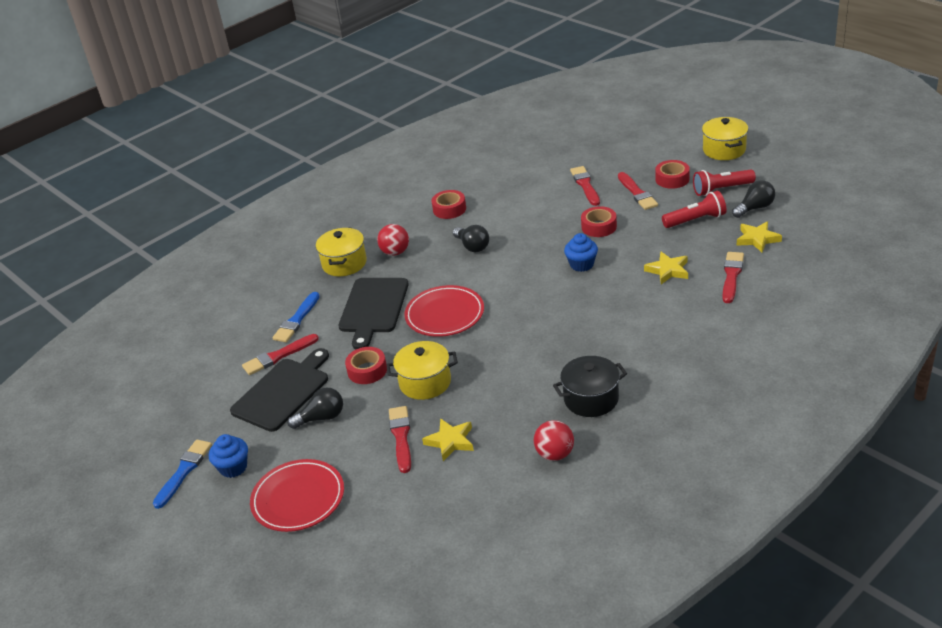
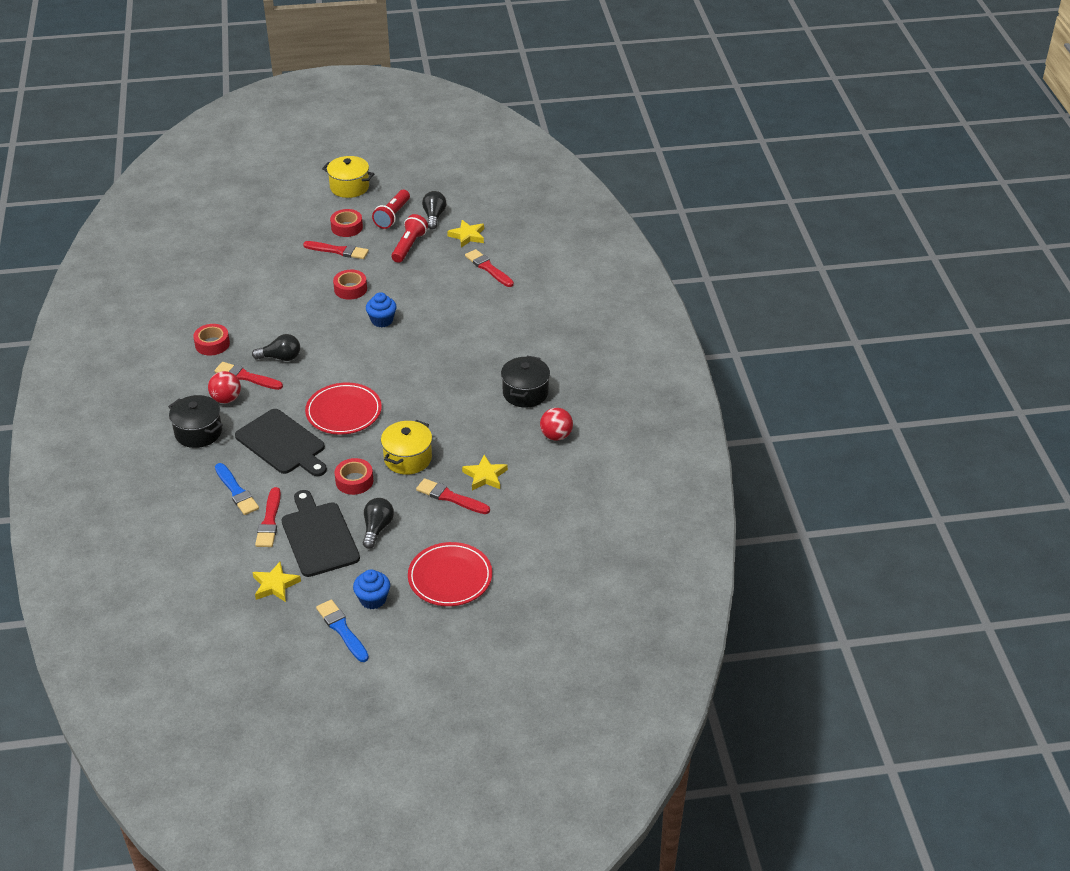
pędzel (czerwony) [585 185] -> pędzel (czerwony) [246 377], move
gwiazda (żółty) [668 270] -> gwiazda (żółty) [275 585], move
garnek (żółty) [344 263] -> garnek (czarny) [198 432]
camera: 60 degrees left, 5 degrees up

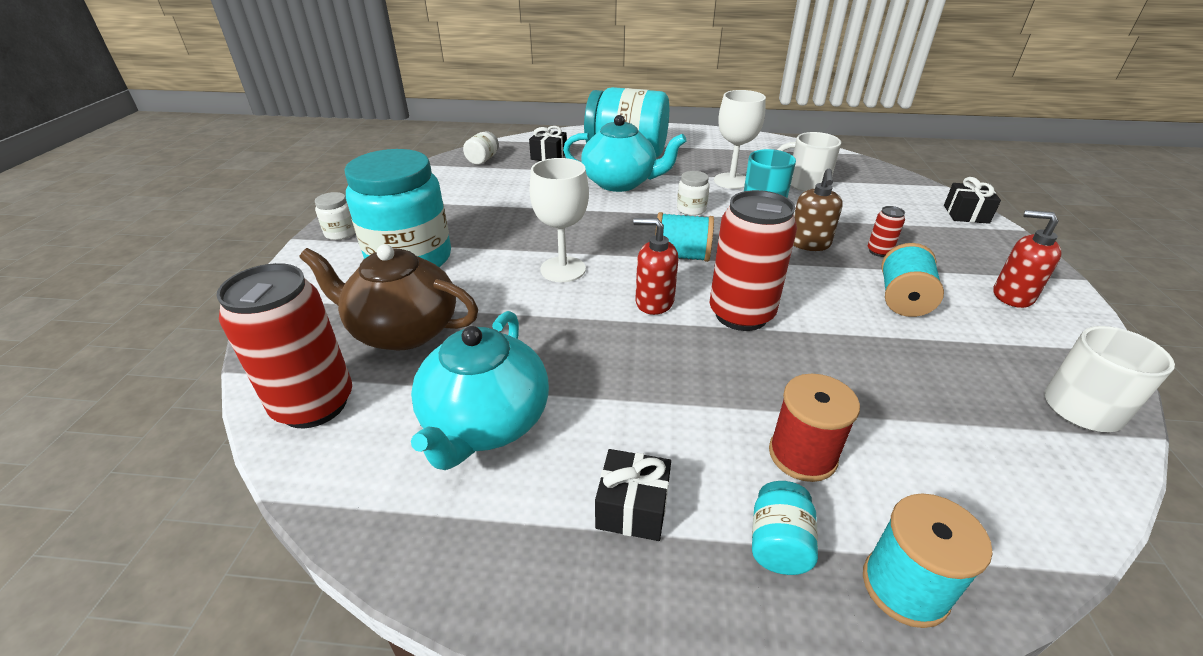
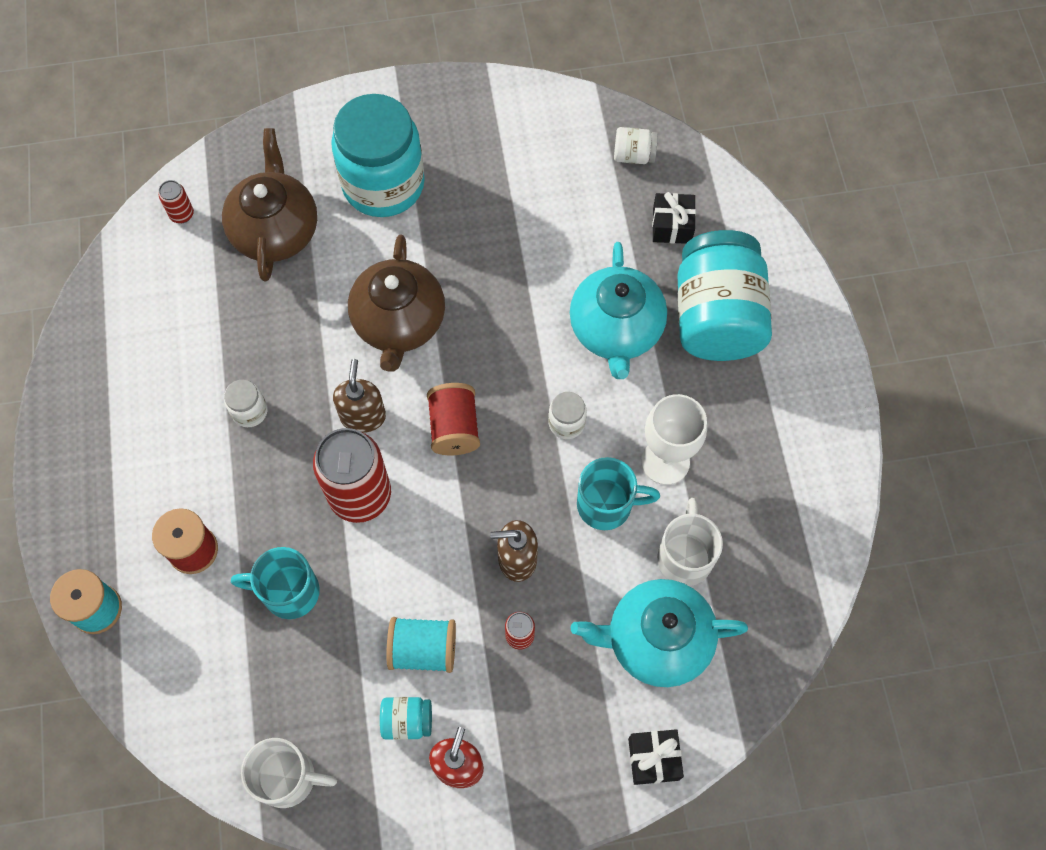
prezent (czarny) [632 508] -> none
none -> kubek (turkusowy) [288 592]
słoik (biały) [341 233] -> słoik (biały) [249 411], move
imbryk (turkusowy) [485 423] -> imbryk (turkusowy) [656 640], move
słoik (turkusowy) [778 543] -> słoik (turkusowy) [407 721], move
kielich (biały) [563 269] -> imbryk (brązowy) [399 322]
dozownik mydła (czerwony) [654 302] -> dozownik mydła (brązowy) [363 416]
szpulka (turkusowy) [681 256] -> szpulka (czerwony) [454 428]
puszka (czerwony) [314 405] -> puszka (czerwony) [182 214], x0.43
camera: 75 degrees right, 30 degrees up

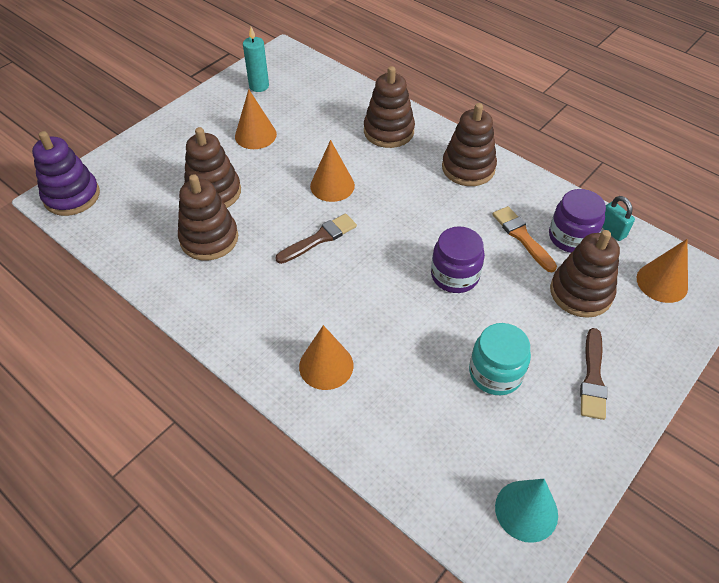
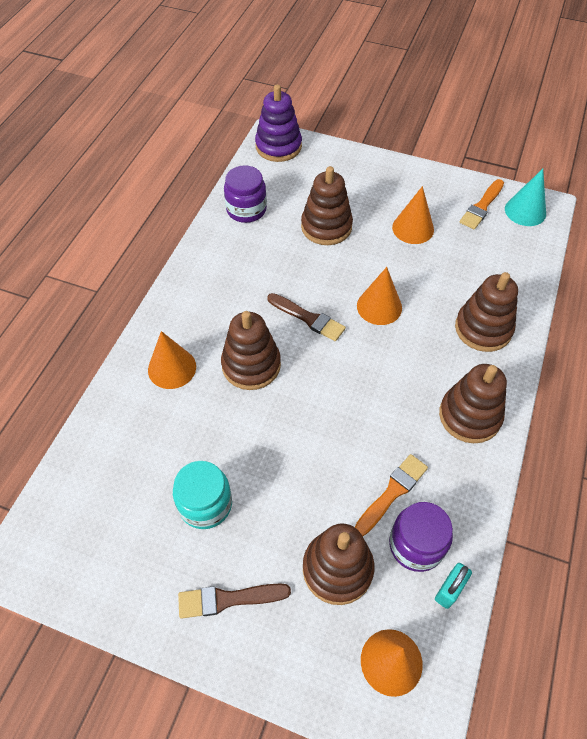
zabawka nakładanka (brązowy) [209 239] -> zabawka nakładanka (brązowy) [251 365], move
słoik (fioletowy) [454 275] -> słoik (fioletowy) [246 210], move
stożek (turkusowy) [526 510] -> stożek (turkusowy) [525 211], move
świeca (turkusowy) [259 86] -> pędzel (pomarańczowy) [481 206]
camera: 70 degrees right, 5 degrees up

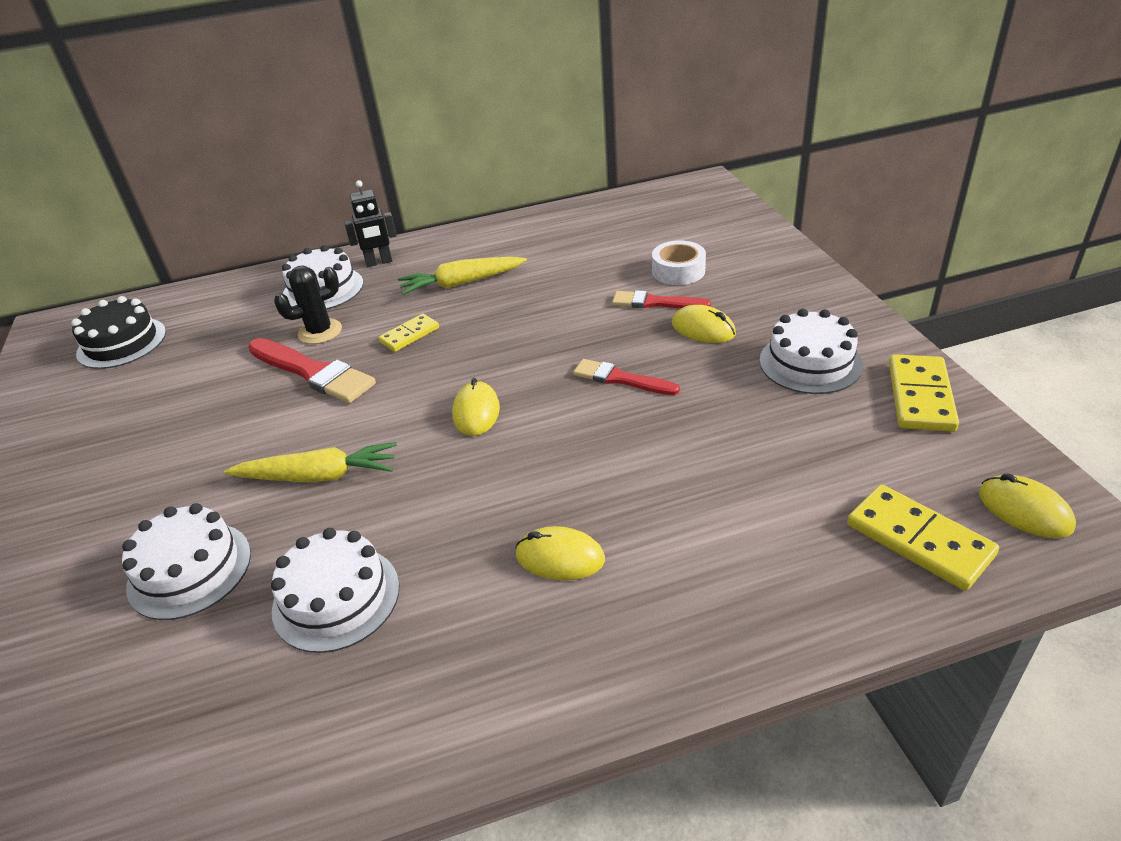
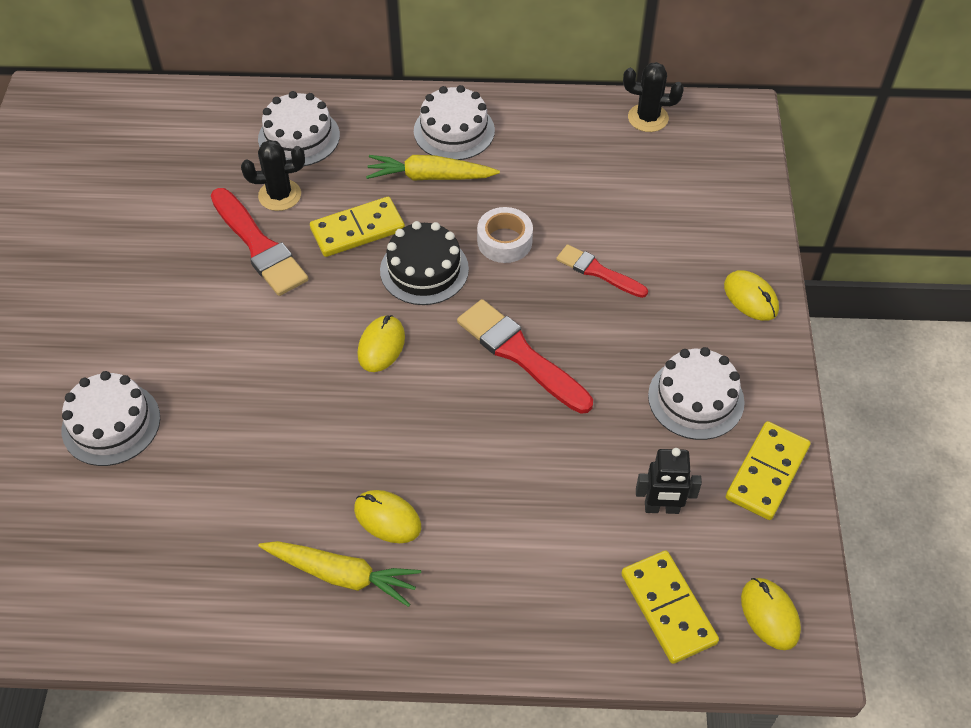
none -> kaktus (czarny) [648 118]
tort (czarny) [122 343] -> tort (czarny) [424 270], move
marchewka (żółty) [318 476] -> marchewka (żółty) [342 575], move
tort (biały) [336 598] -> tort (biały) [454 131], move
robot (czarny) [379 262] -> robot (czarny) [661 508], move
taśma klejąca (biały) [678 271] -> taśma klejąca (biały) [504 241], move
myszka (żółty) [703 329] -> myszka (żółty) [750 298], move
kostka domina (żółty) [409 335] -> kostka domina (żółty) [357 229], x1.58
pędzel (czerwony) [620 379] -> pędzel (czerwony) [520 354], x1.62
camera: 15 degrees right, 15 degrees up

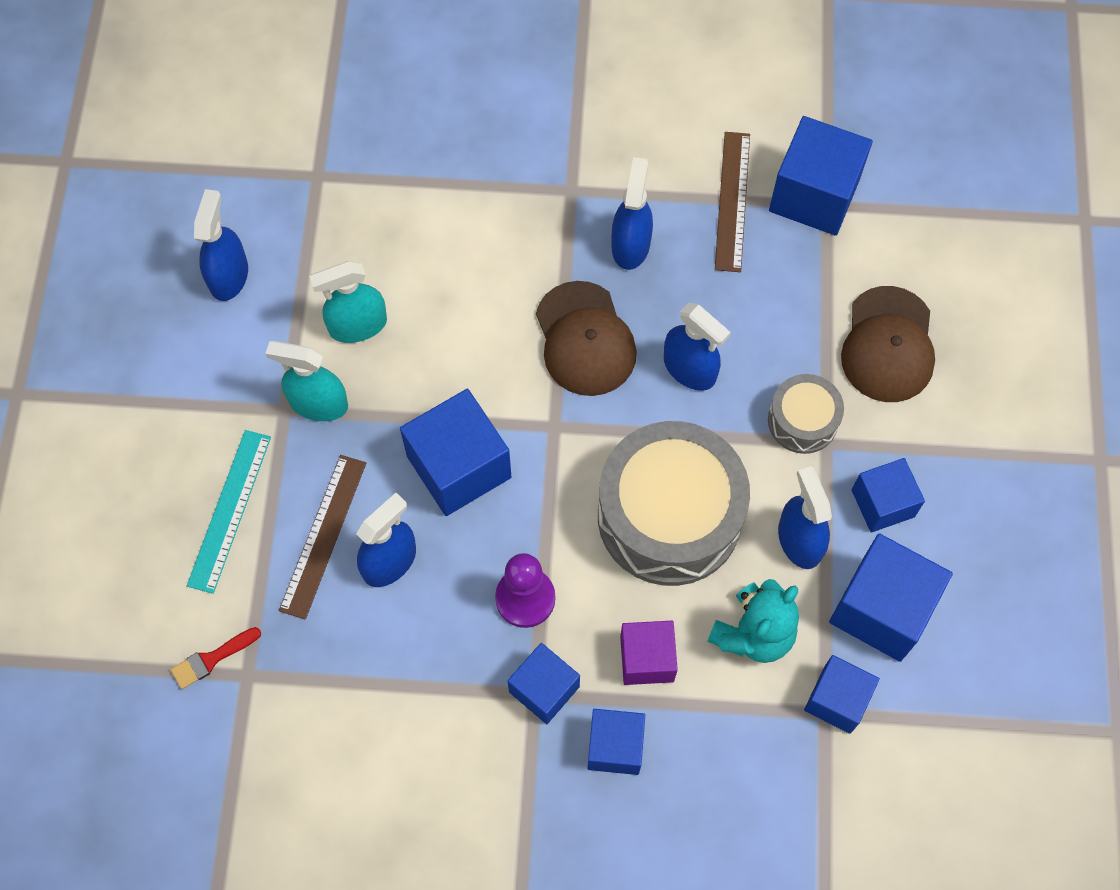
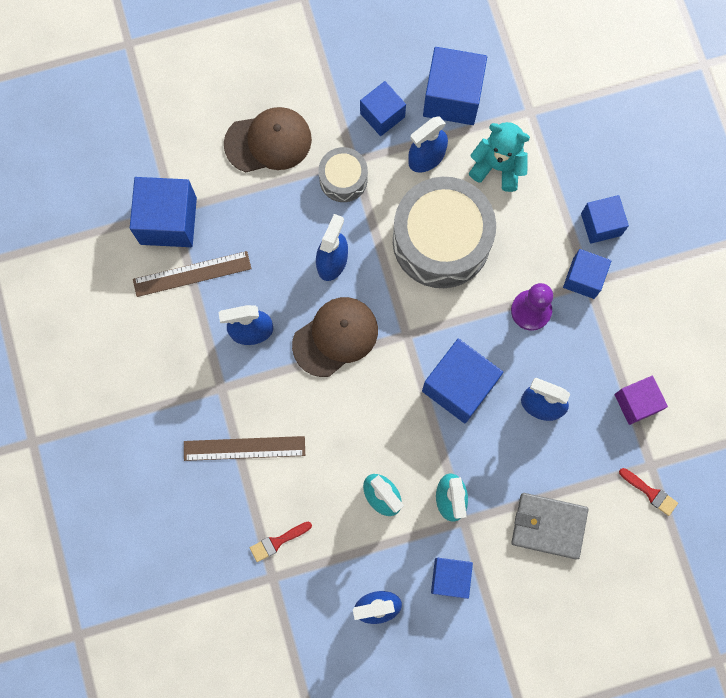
none -> pędzel (czerwony) [277 542]
linijka (brązowy) [323 535] -> linijka (brązowy) [244 448], move
sześcian (fioletowy) [647 659] -> sześcian (fioletowy) [636 403], move
sześcian (niebieski) [837 700] -> sześcian (niebieski) [450 578], move
linijka (turkusowy) [230 510] -> portfel (szary) [548 526]
camera: 110 degrees left, 10 degrees up

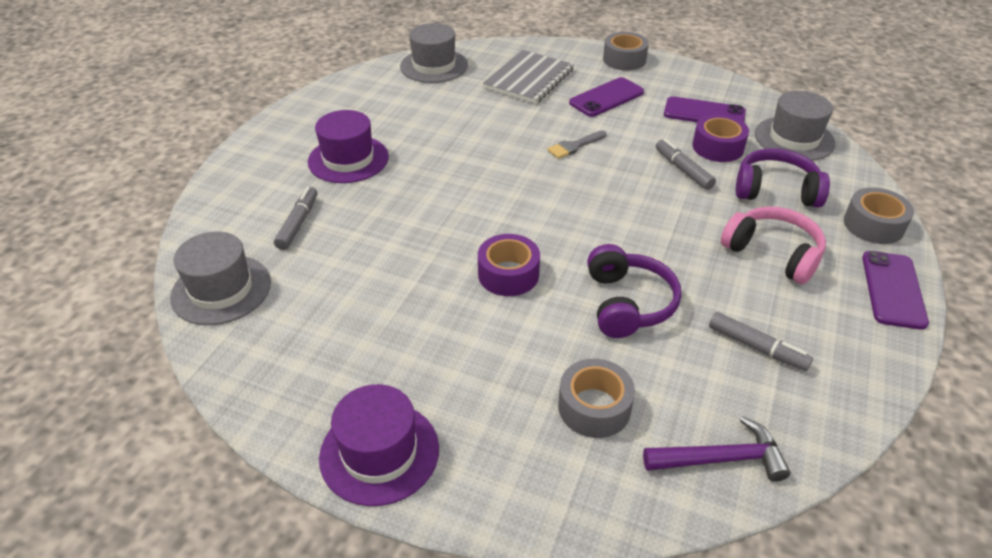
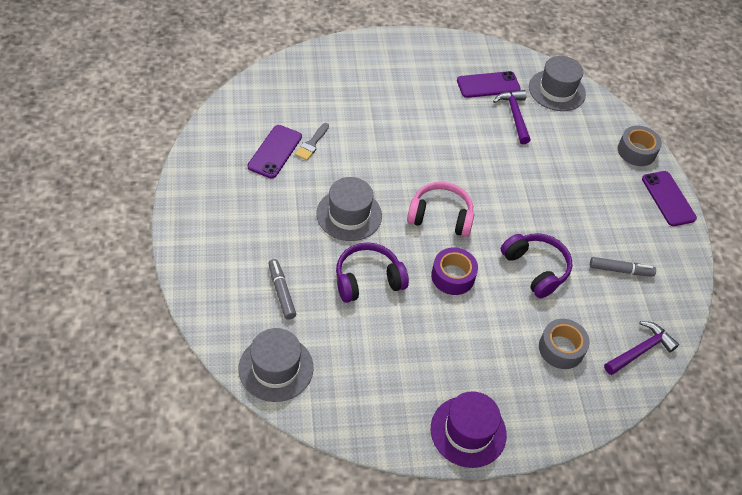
kapelusz (fioletowy) [348 159] -> none
zeszyt (szary) [529 79] -> none
taśma klejąca (szary) [624 59] -> none
flamaster (szary) [683 170] -> none
kapelusz (szary) [434 66] -> kapelusz (szary) [349 214], move
pędzel (szary) [575 146] -> pędzel (szary) [312 144], move
telefon (fioletowy) [606 97] -> telefon (fioletowy) [275 151], move
słuchawki (różowy) [773 253] -> słuchawki (różowy) [440 216], move
słuchawki (fioletowy) [776 190] -> słuchawki (fioletowy) [368 279], move
taśma klejąca (fioletowy) [717 147] -> młotek (fioletowy) [514 115]
camera: 35 degrees left, 10 degrees up

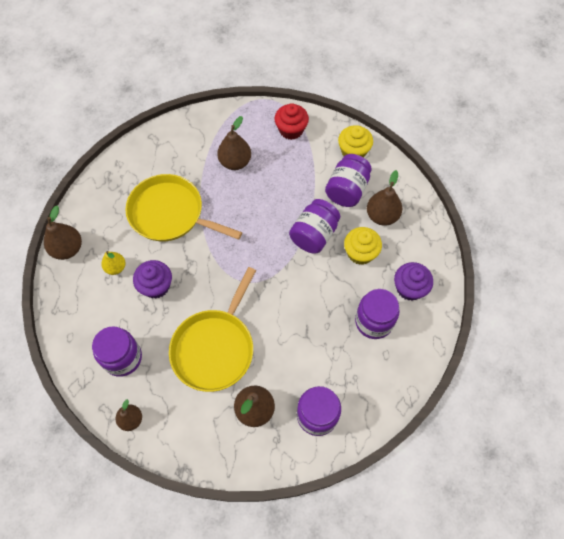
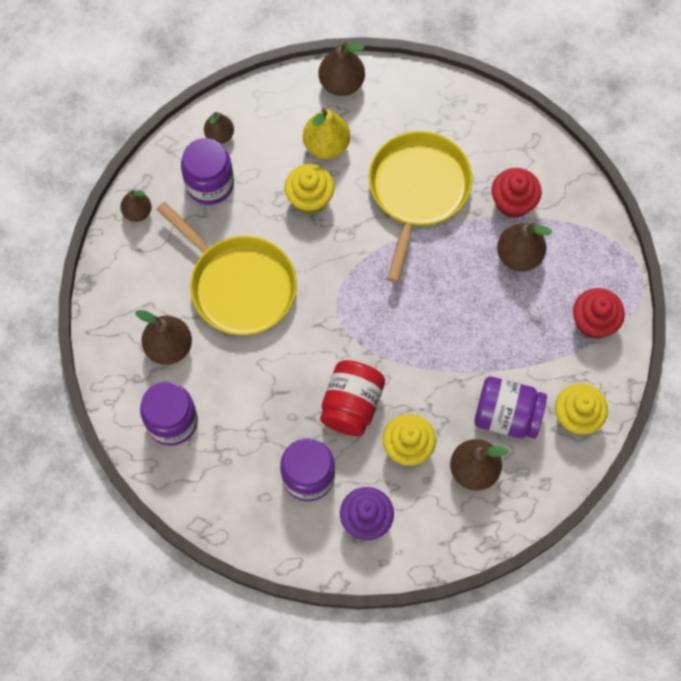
słoik (fioletowy) [314 235] -> none
none -> gruszka (brązowy) [219 135]
none -> słoik (czerwony) [351 405]
none -> muffinka (czerwony) [513 202]
muffinka (fioletowy) [156 286] -> muffinka (żółty) [310 198]
patelnia (żółty) [215 348] -> patelnia (żółty) [239 285], 150 degrees counterclockwise
gruszka (żółty) [116 267] -> gruszka (żółty) [326 145], x1.56
camera: 80 degrees right, 5 degrees up

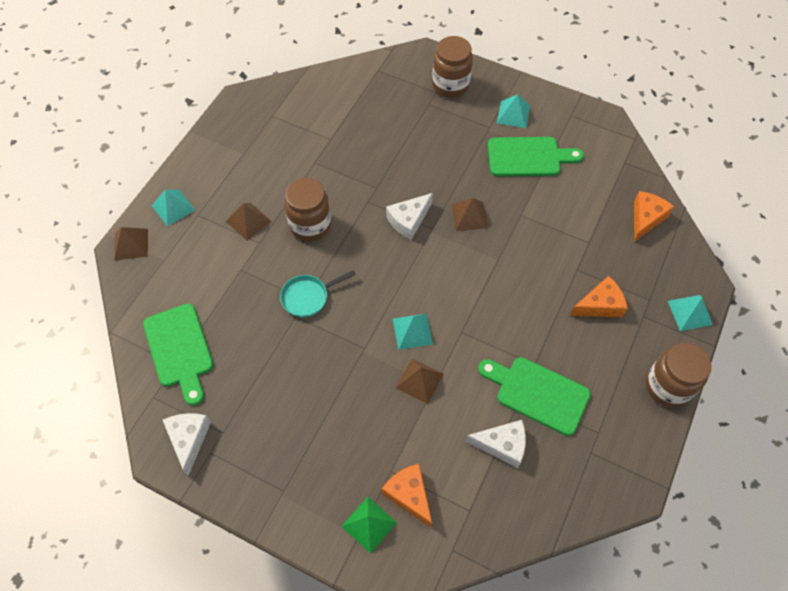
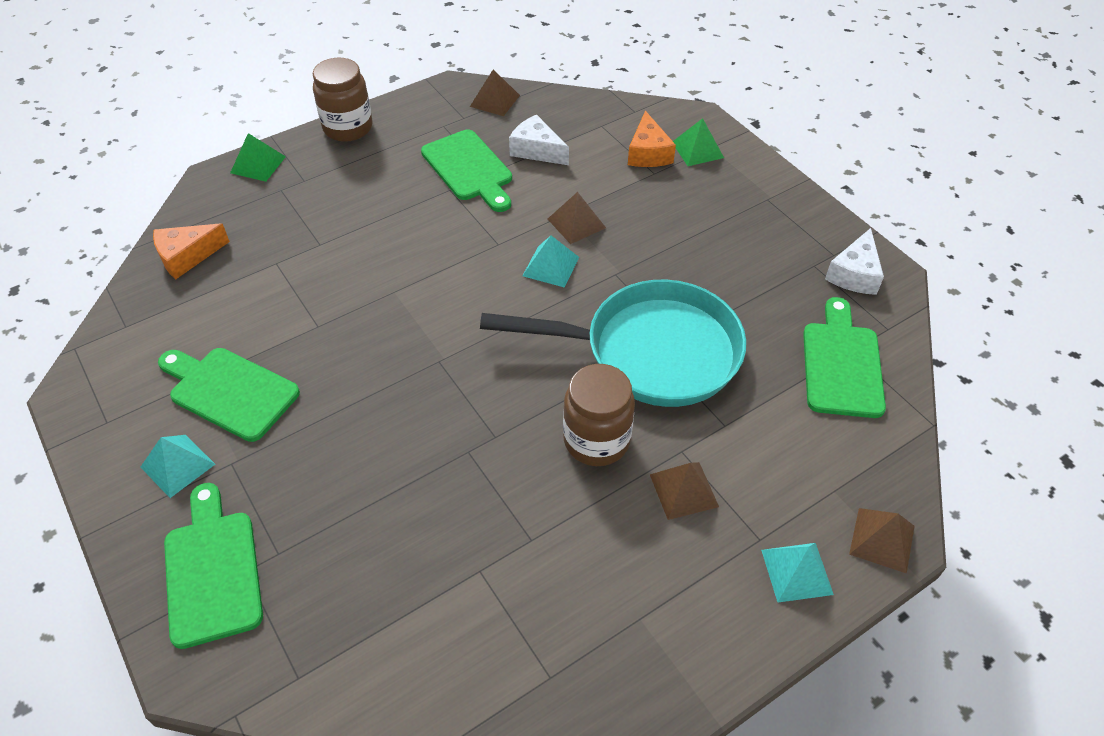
ser (biały) [408 220] -> none
ser (pomarańczowy) [600 305] -> none
piramida (brązowy) [469 216] -> piramida (brązowy) [494 100], move
słoik (brązowy) [450 85] -> deska do krojenia (zielony) [212 570]
piramida (turkusowy) [690 312] -> piramida (zielony) [258 164]
patelnia (turkusowy) [308 297] -> patelnia (turkusowy) [650 352], x2.33
camera: 150 degrees left, 10 degrees down

